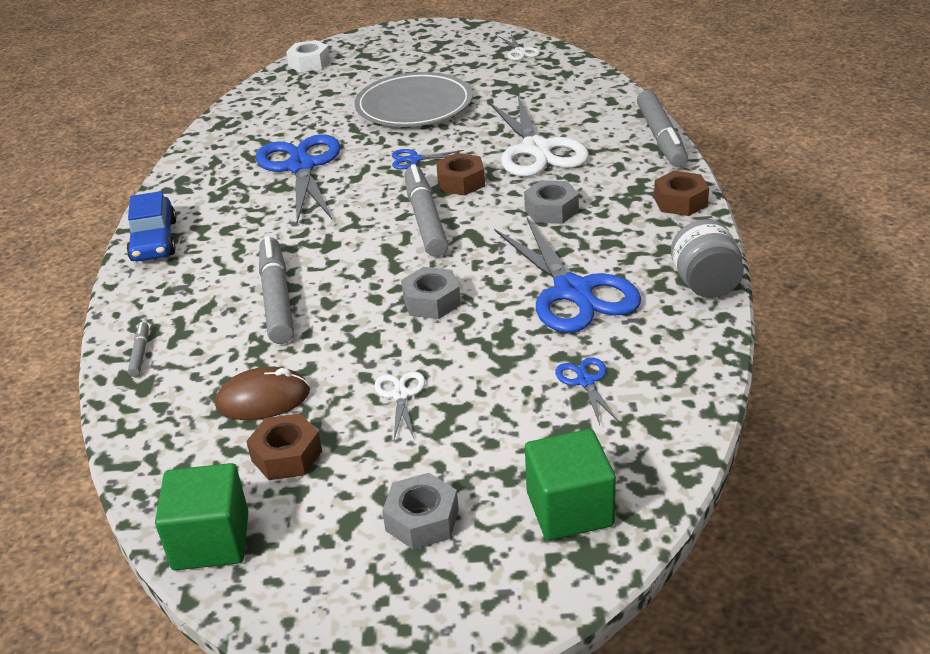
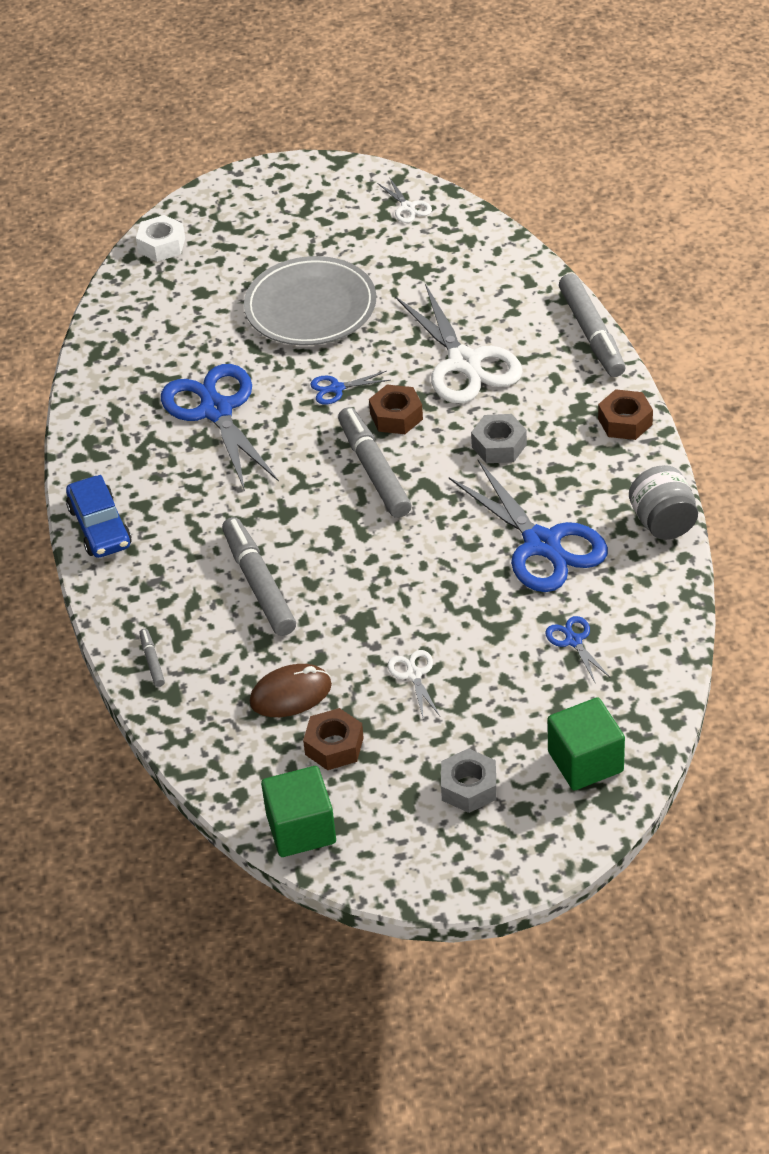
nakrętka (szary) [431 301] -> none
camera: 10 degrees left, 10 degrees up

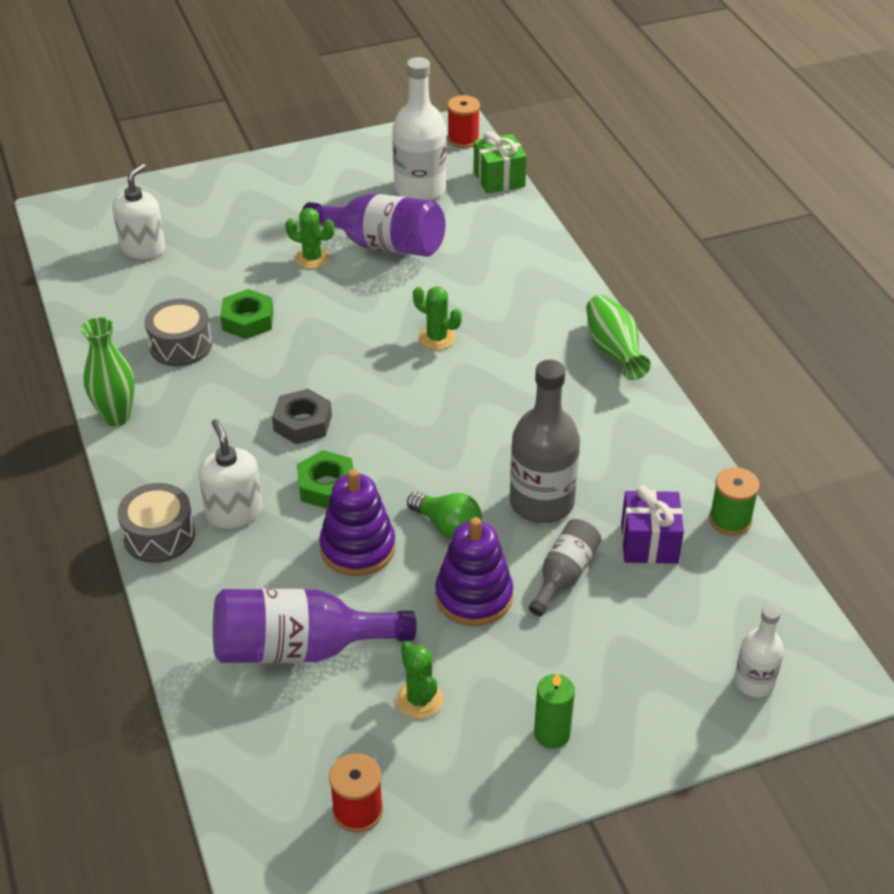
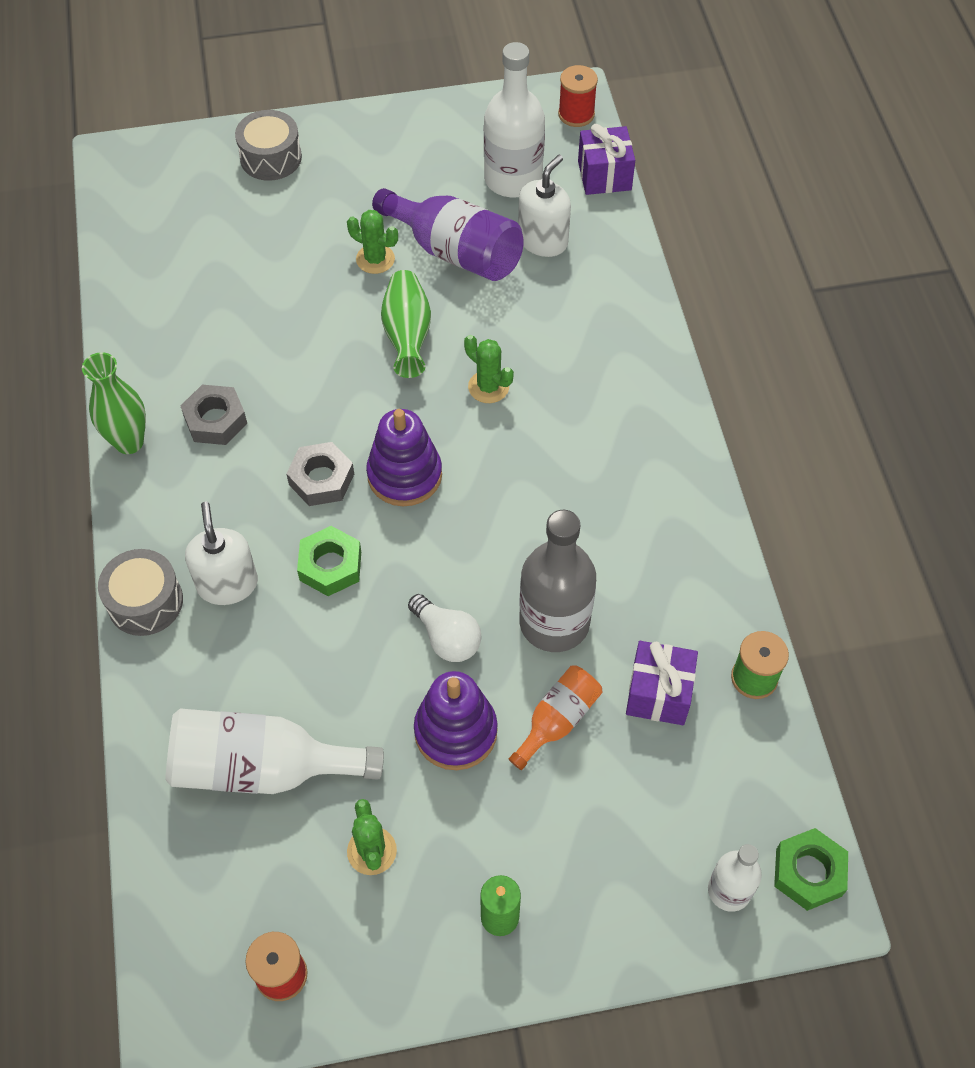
none -> nakrętka (szary) [215 420]
dozownik mydła (biały) [143 248] -> dozownik mydła (biały) [543 241], move
bęben (szary) [180 345] -> bęben (szary) [271 158], move
nakrętka (zielony) [248 320] -> nakrętka (zielony) [808 872], move
zabawka nakładanka (fioletowy) [357 548] -> zabawka nakładanka (fioletowy) [404 475], move
wazon (zielony) [613 351] -> wazon (zielony) [407 335], move
butelka (fioletowy) [299 649] -> butelka (biały) [261 768]
żarówka (zielony) [447 526] -> żarówka (biały) [447 638]
prezent (zielony) [499 179] -> prezent (fioletowy) [604 175]
butelka (szary) [565 575] -> butelka (pomarańczowy) [558 720]
camera: 10 degrees right, 15 degrees up

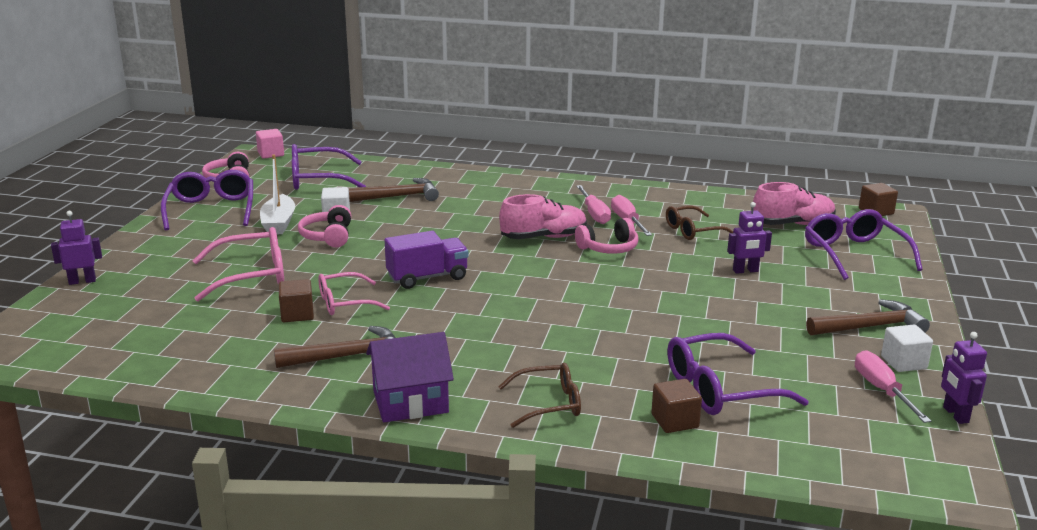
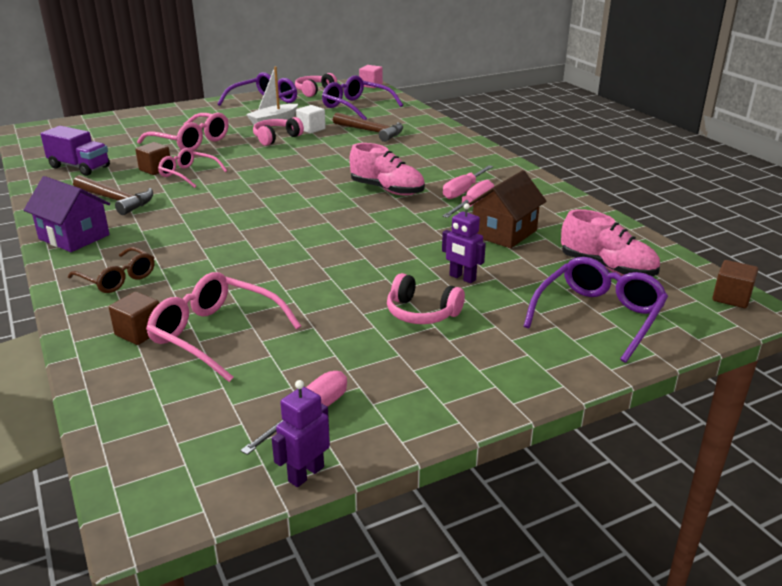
robot (fioletowy) [82 281] -> none
młotek (brązowy) [870 327] -> none
sześcian (biały) [903 362] -> none
ciężarówka (fioletowy) [427 277] -> ciężarówka (fioletowy) [79 167], move
słuchawki (różowy) [609 248] -> słuchawki (różowy) [421 313], move
okulary (brązowy) [692 231] -> domek (brązowy) [504 233]
okulary (fioletowy) [720 389] -> okulary (różowy) [215 335]
camera: 50 degrees right, 5 degrees up

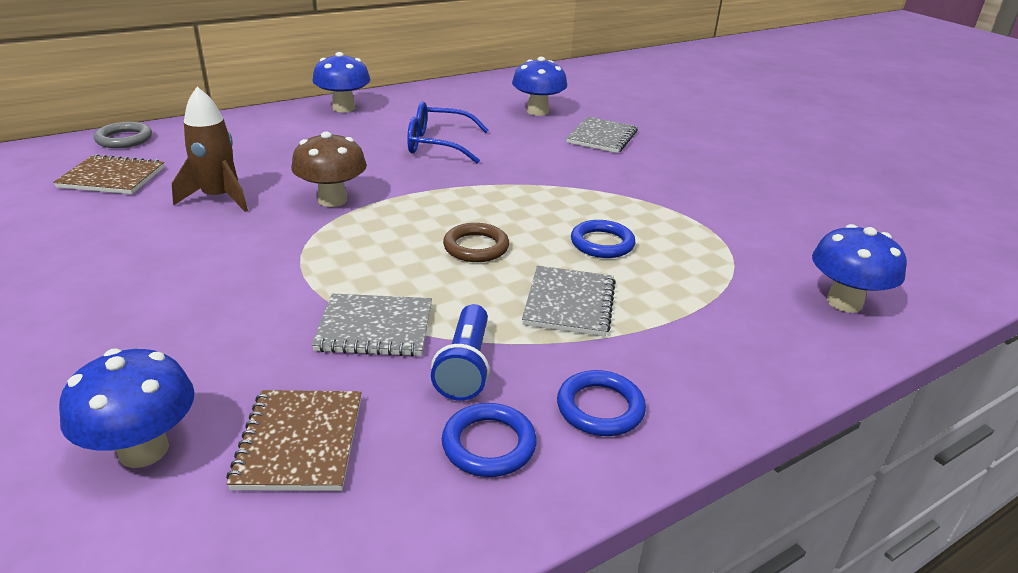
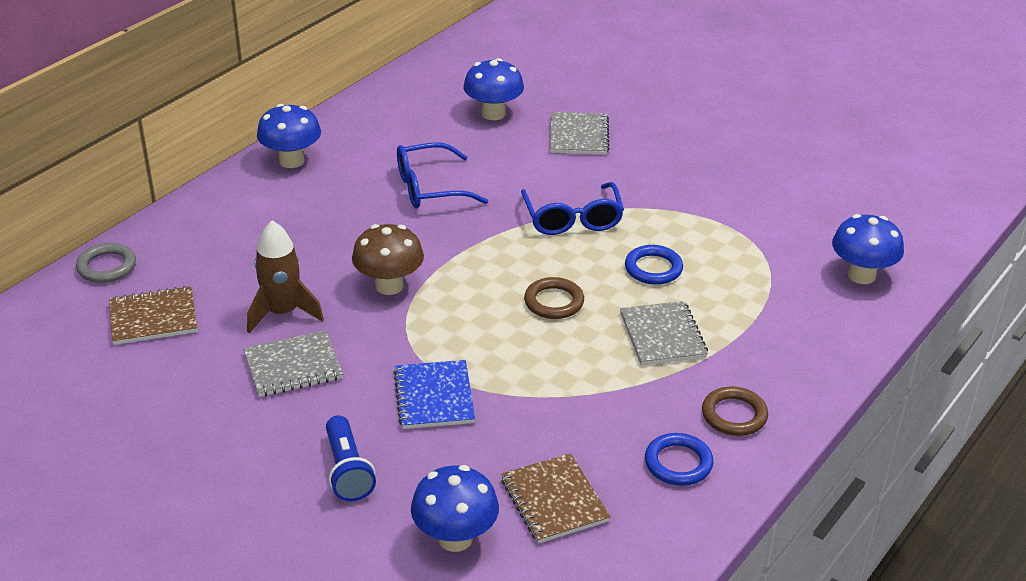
none -> zeszyt (niebieski) [434 397]
none -> okulary (niebieski) [572 219]
zeszyt (szary) [375 328] -> zeszyt (szary) [293 366], move
latarka (niebieski) [465 366] -> latarka (niebieski) [347 470], move
pierścień (niebieski) [600 408] -> pierścień (brązowy) [734 415]
camera: 20 degrees left, 5 degrees up

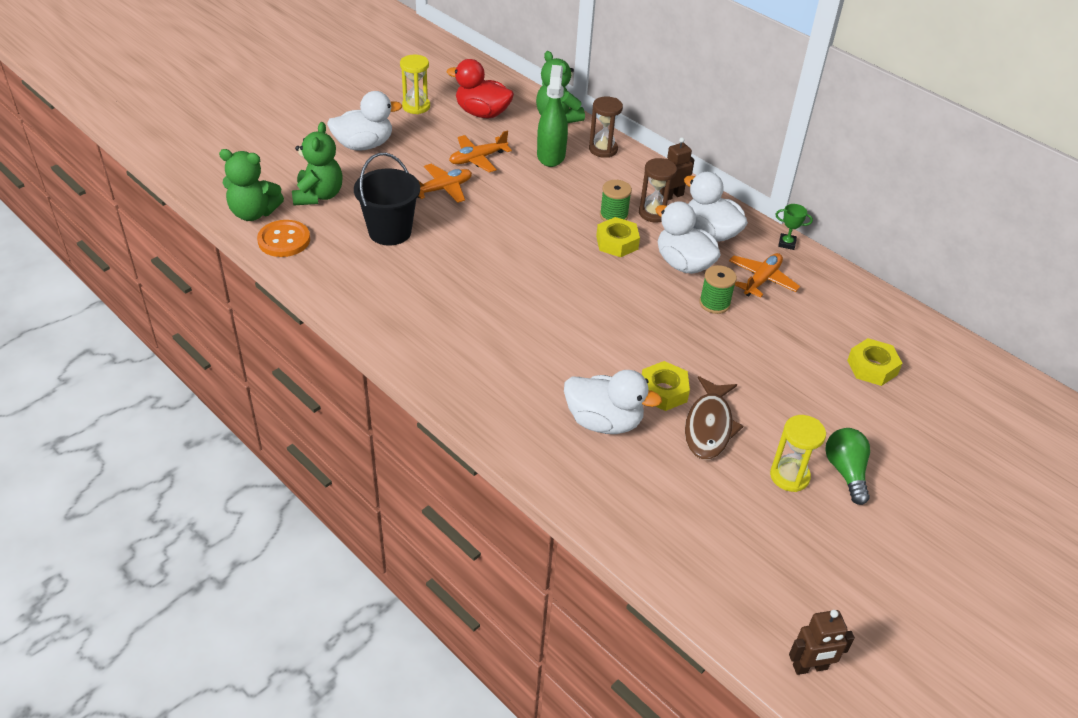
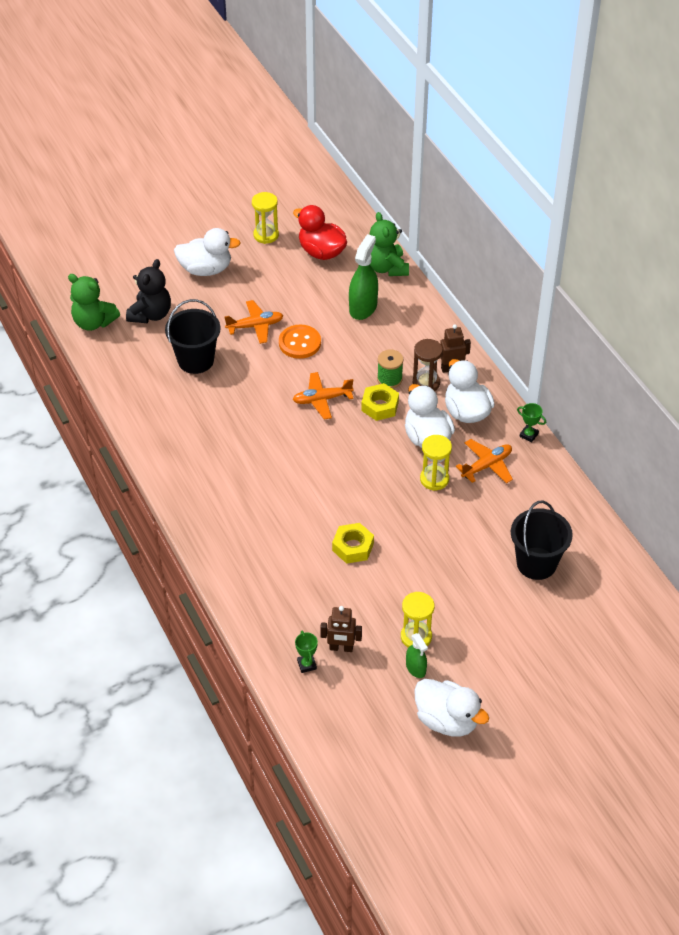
klepsydra (brązowy) [603 149] -> none
ryba (brązowy) [709 426] -> none
żarówka (zielony) [845 472] -> none
none -> puchar (zielony) [307 664]
none -> spryskiwacz (zielony) [416 668]
guzik (pomarańczowy) [284 240] -> guzik (pomarańczowy) [299 343], move
samolot (pomarańczowy) [477 159] -> samolot (pomarańczowy) [322 399], move
kaczka (biały) [604 422] -> kaczka (biały) [447 720], move
robot (brązowy) [810 667] -> robot (brązowy) [341 648], move
szpulka (zielony) [714 303] -> klepsydra (żółty) [434 479]
nakrętka (żółty) [872 367] -> wiadro (czarny) [536 563]
miś (zielony) [318 195] -> miś (czarny) [151 314]
camera: 20 degrees right, 5 degrees up

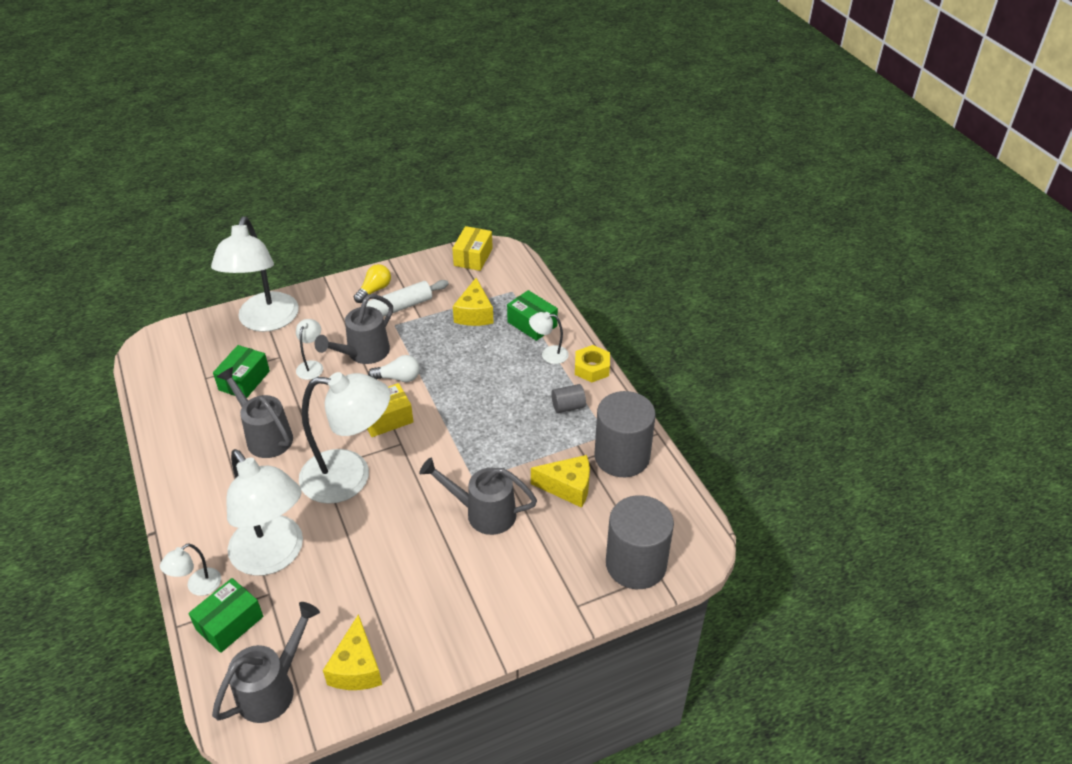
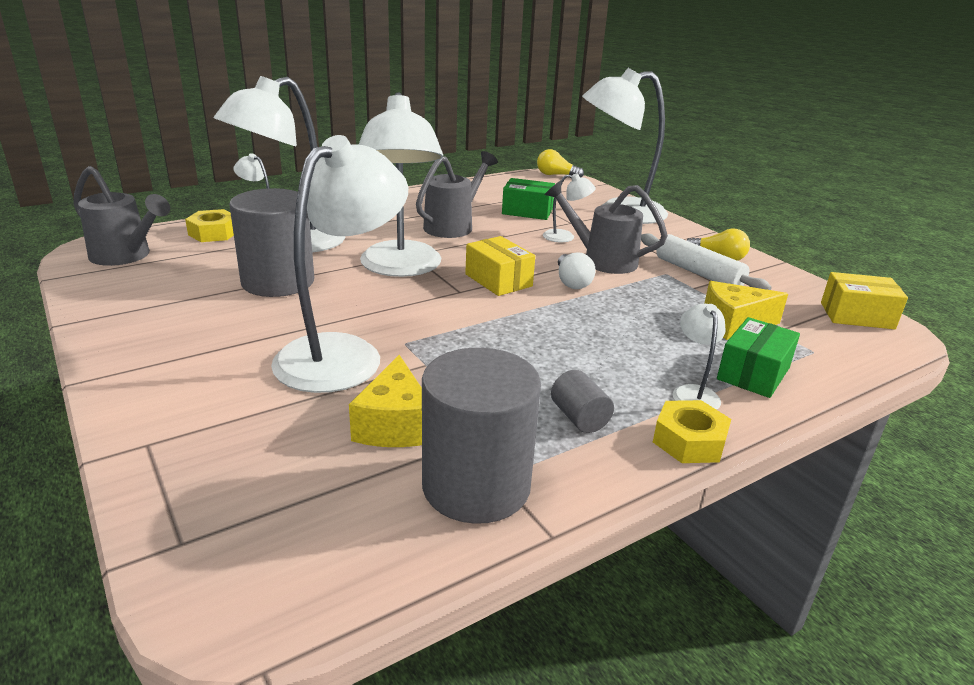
ser (żółty) [357 667] -> none
none -> żarówka (żółty) [556 175]
walec (szary) [636 564] -> walec (szary) [278 282], move
pudełko (zielony) [230 623] -> nakrętka (żółty) [214 233]
konewka (szary) [483 513] -> lampka (biały) [343 353]
camera: 80 degrees right, 15 degrees down

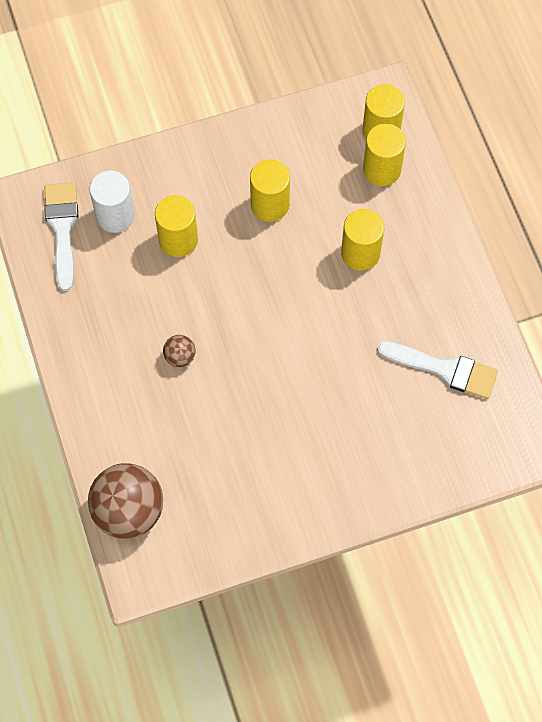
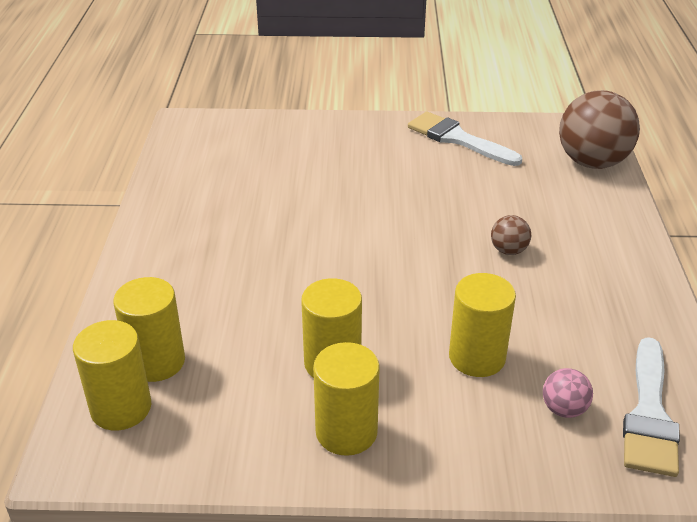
walec (żółty) [360 253] -> walec (żółty) [346 432], move
pędzel (biały) [444 369] -> pędzel (biały) [457 139], move
walec (biały) [115 216] -> piłka (różowy) [564 409]
camera: 160 degrees left, 30 degrees down

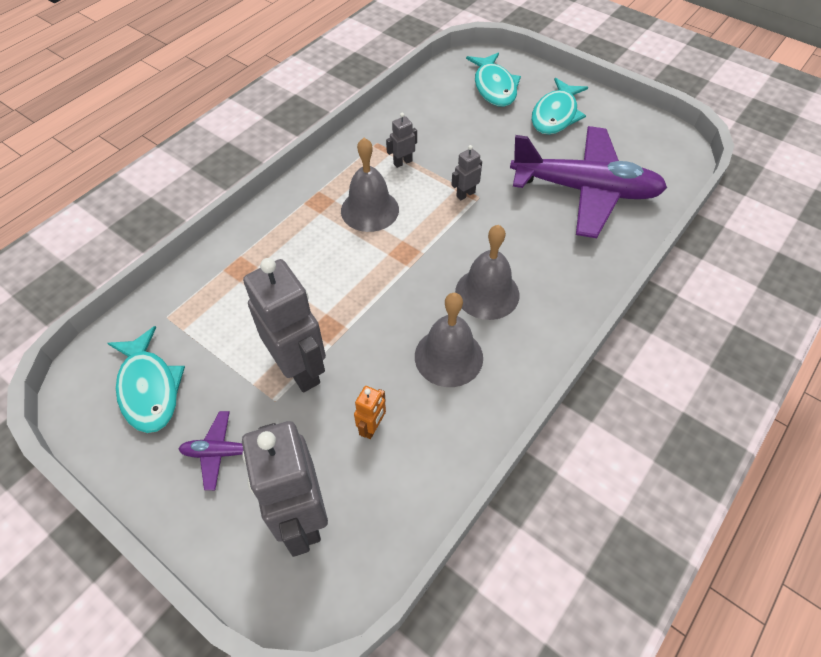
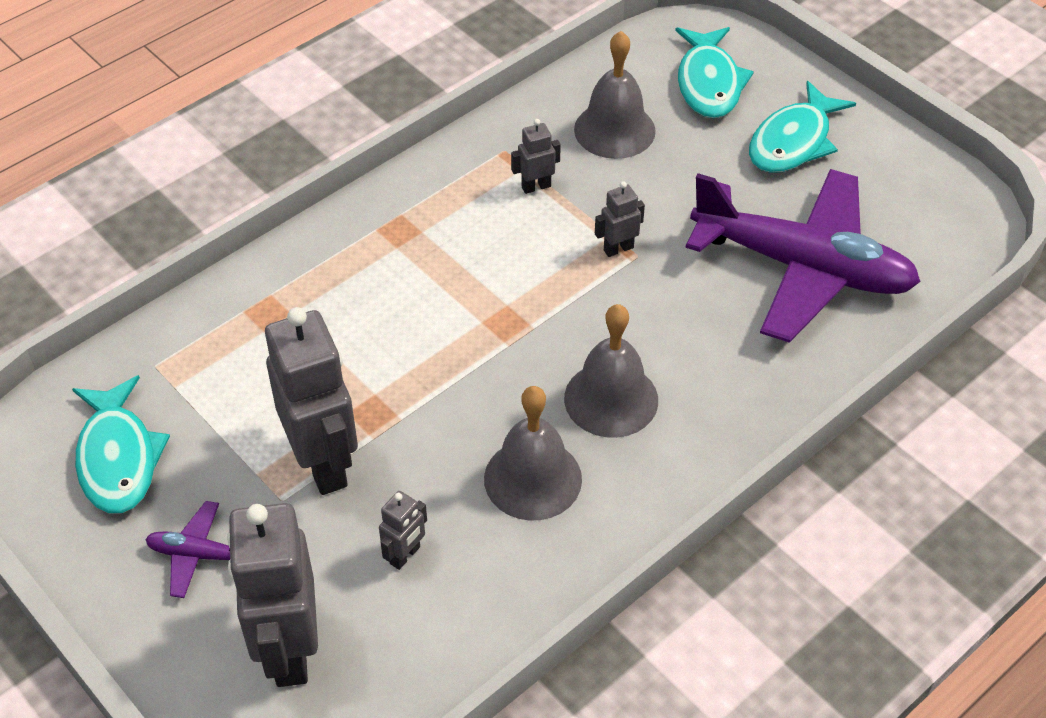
dzwonek (szary) [369 210] -> dzwonek (szary) [614 130], move
robot (pomarańczowy) [372 427] -> robot (szary) [405 555]
camera: 10 degrees right, 5 degrees down

